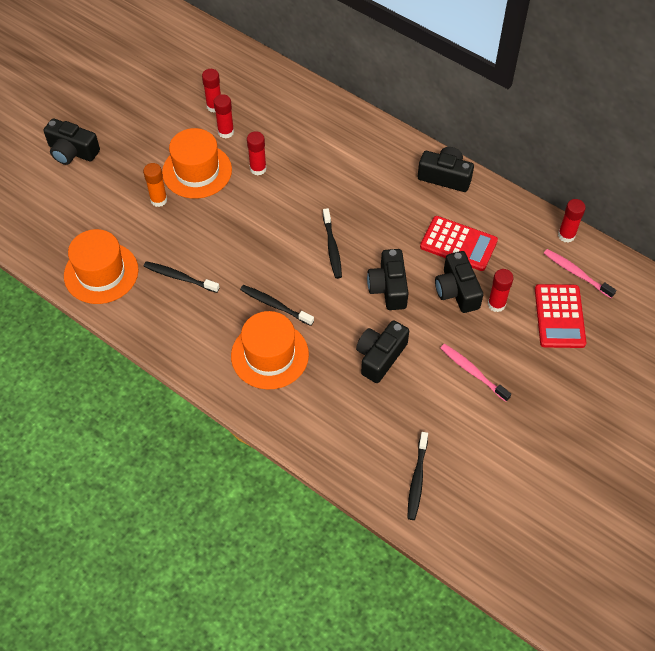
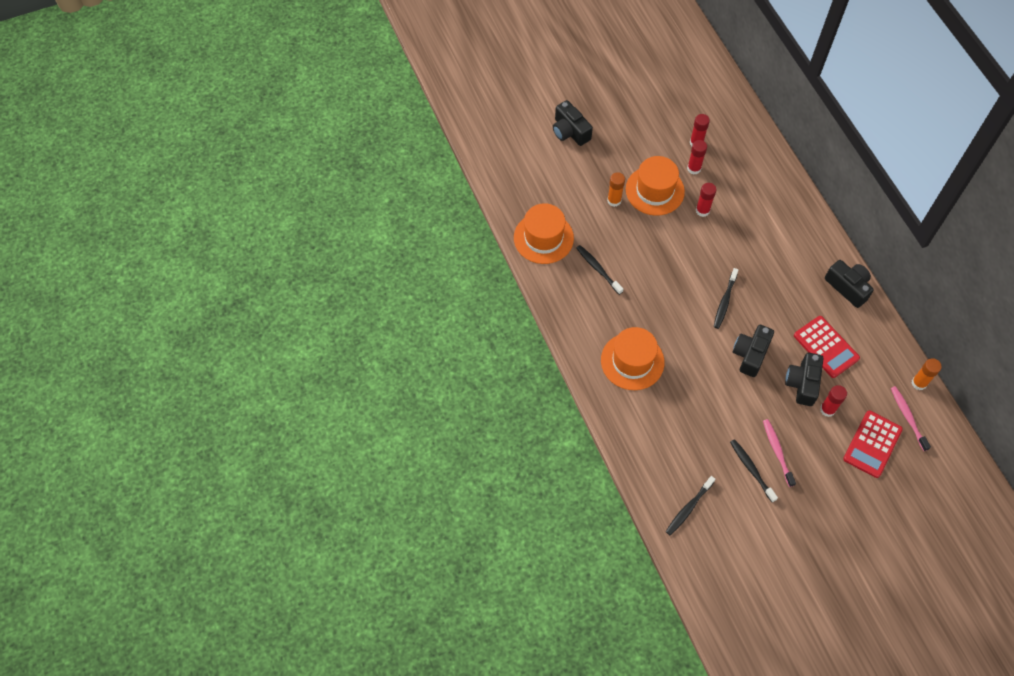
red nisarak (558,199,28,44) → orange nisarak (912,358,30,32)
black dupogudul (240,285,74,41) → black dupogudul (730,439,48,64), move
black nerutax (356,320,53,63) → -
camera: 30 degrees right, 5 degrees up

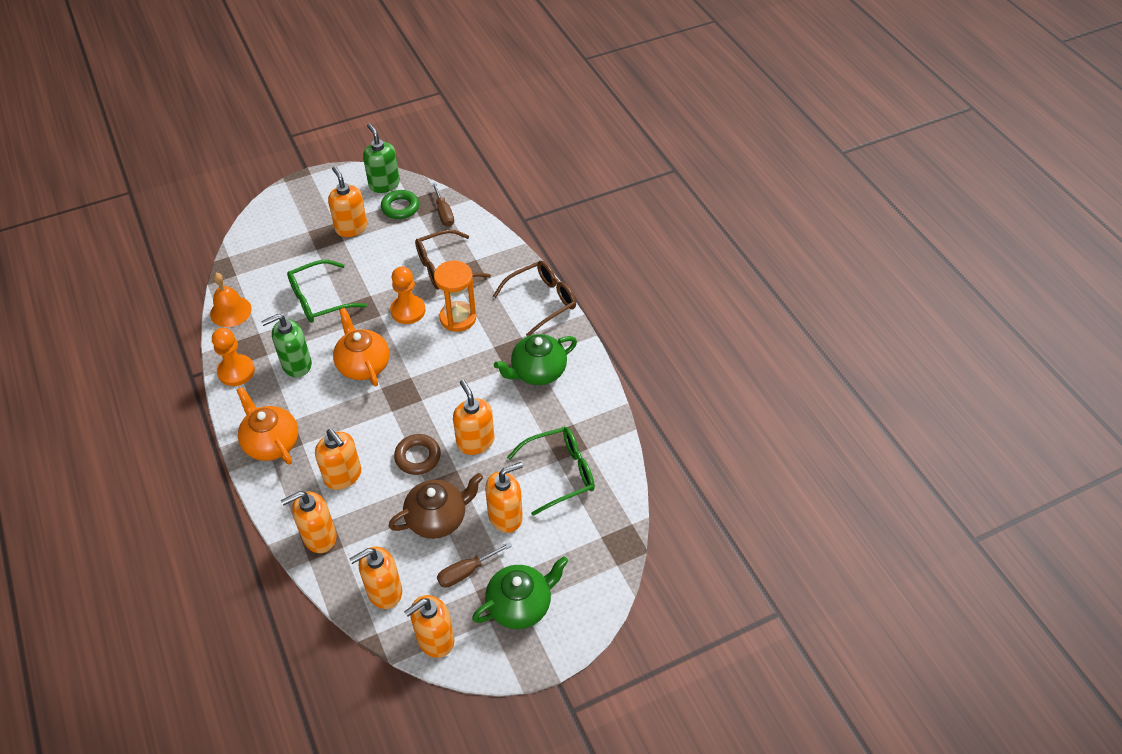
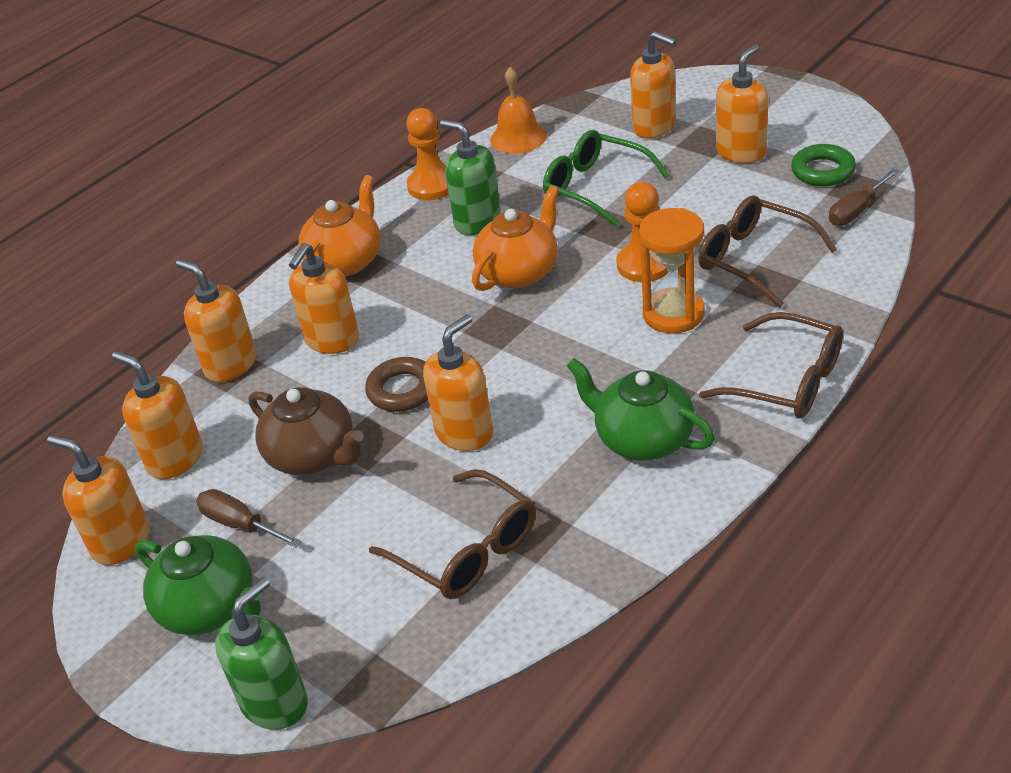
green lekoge (363,123,37,70) → green lekoge (215,577,93,153), move
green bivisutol (507,427,88,89) → brown bivisutol (369,469,167,130)
orange lekoge (485,462,38,71) → orange lekoge (630,31,46,107), move
camera: 70 degrees right, 10 degrees down

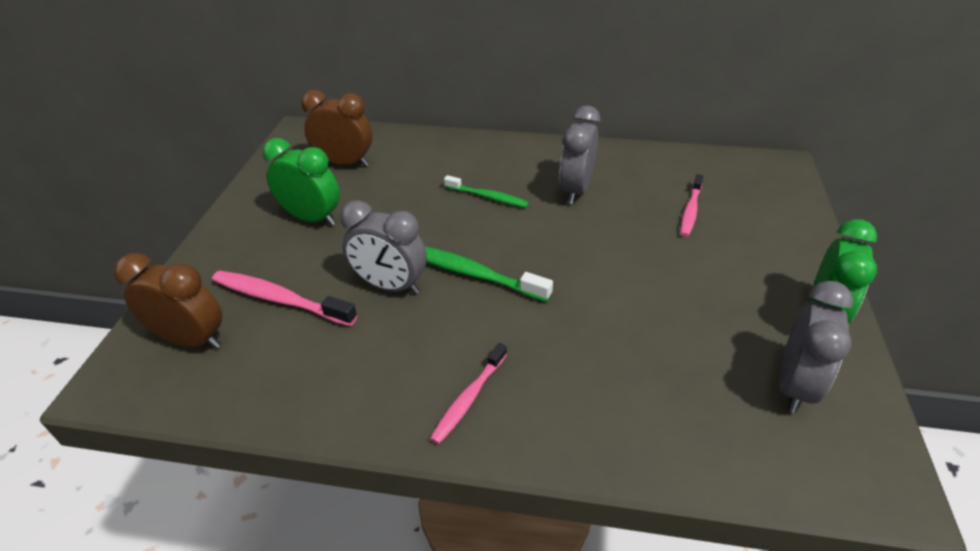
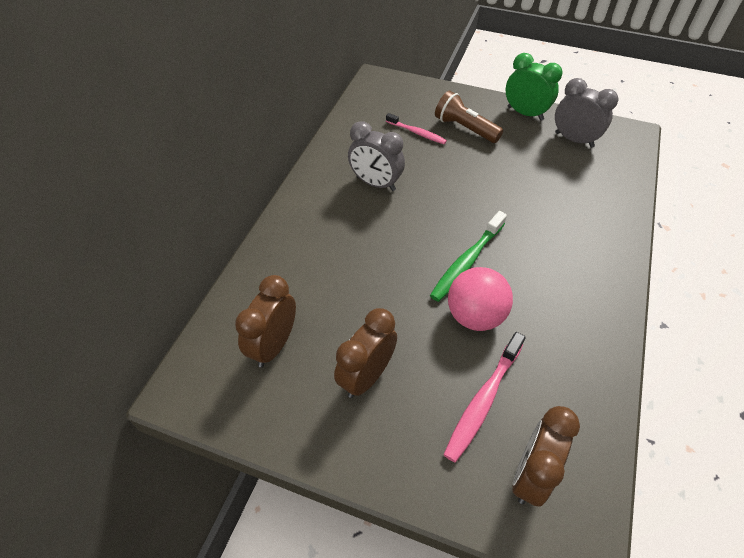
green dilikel (263,138,77,88) → brown dilikel (334,308,63,90)
green dupogudul (444,175,85,33) → -
grey dilikel (340,200,87,94) → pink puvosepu (448,267,65,64)
pink dupogudul (430,343,77,101) → -
- → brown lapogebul (435,91,68,52)
camera: 80 degrees left, 10 degrees up

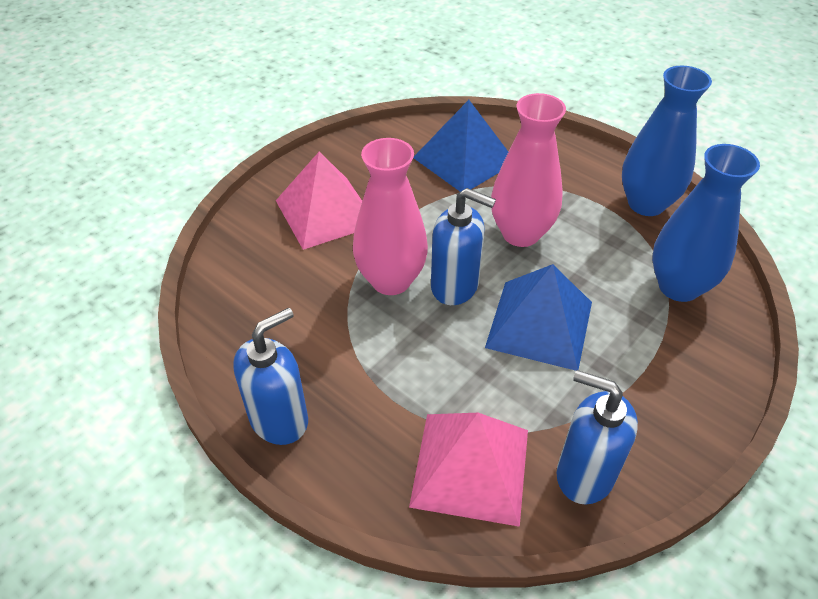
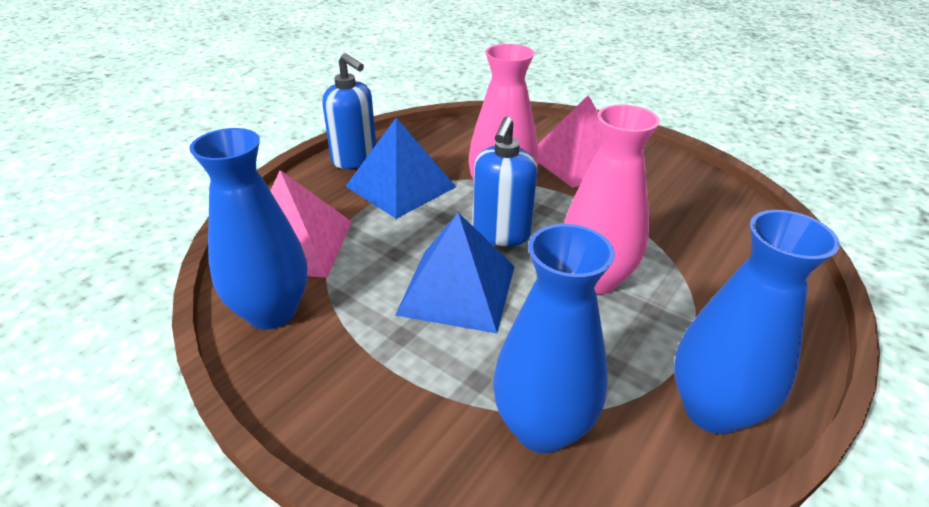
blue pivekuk (414,100,94,92) → blue pivekuk (346,118,110,101), move
blue lekoge (556,370,82,135) → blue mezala (189,128,118,202)
camera: 85 degrees right, 10 degrees down

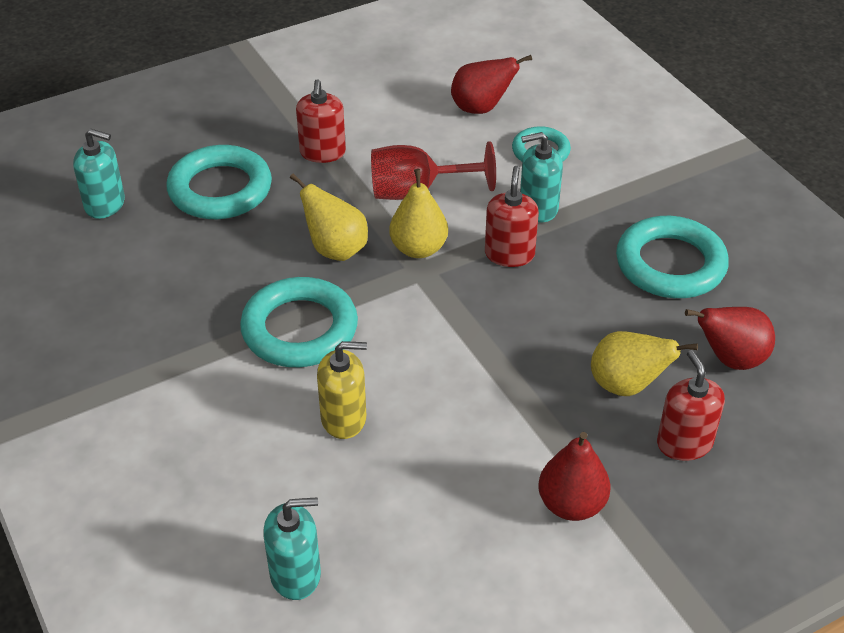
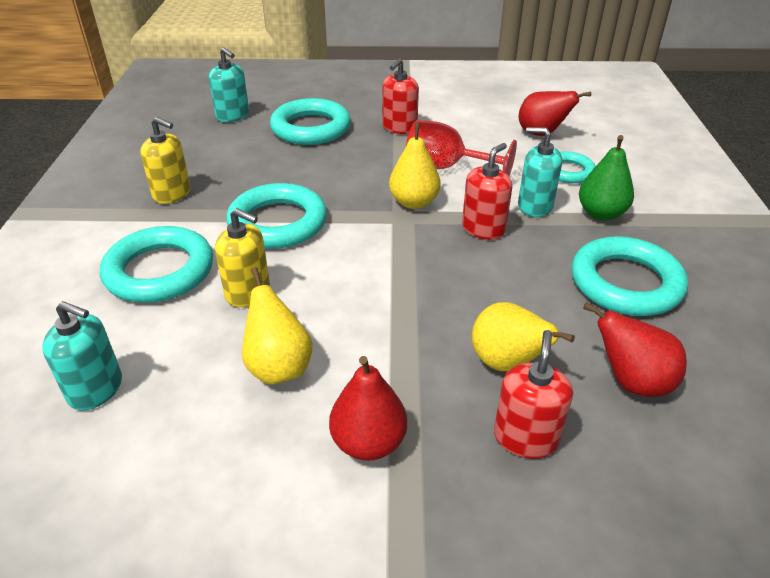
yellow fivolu (290,174,78,87) → yellow fivolu (242,267,71,118), move
- → yellow lekoge (140,117,51,87)
- → green fivolu (579,135,55,86)
- → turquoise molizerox (100,226,113,77)
camera: 30 degrees right, 5 degrees down

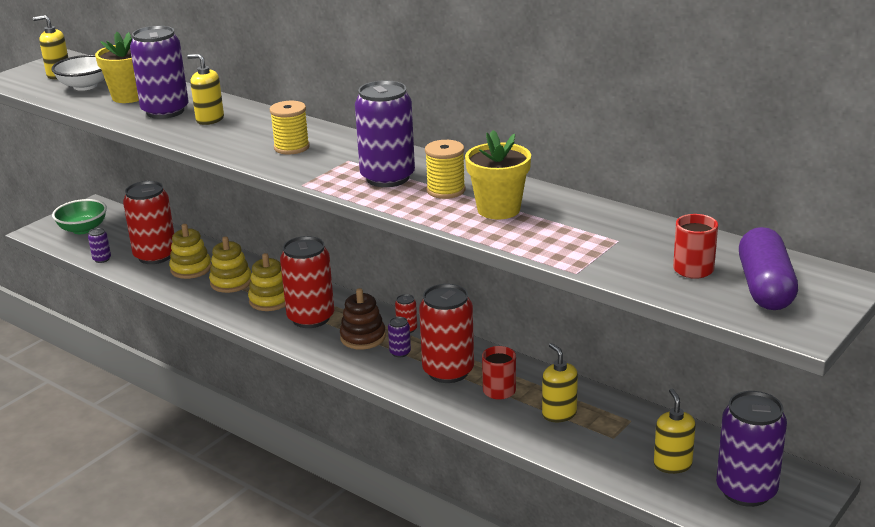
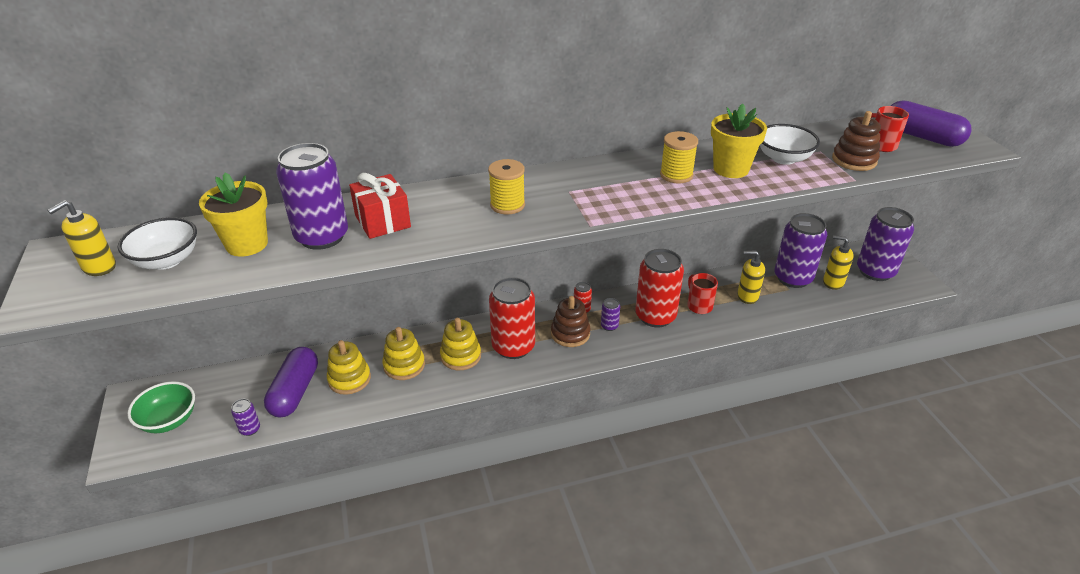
yellow lekoge (187,54,37,71) → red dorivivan (349,173,62,66)
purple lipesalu (355,80,60,107) → purple lipesalu (774,213,53,75), move
red lipesalu (123,181,51,83) → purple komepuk (264,347,54,70)
- → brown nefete (832,111,49,60)
- → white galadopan (760,124,60,41)
camera: 55 degrees left, 10 degrees up

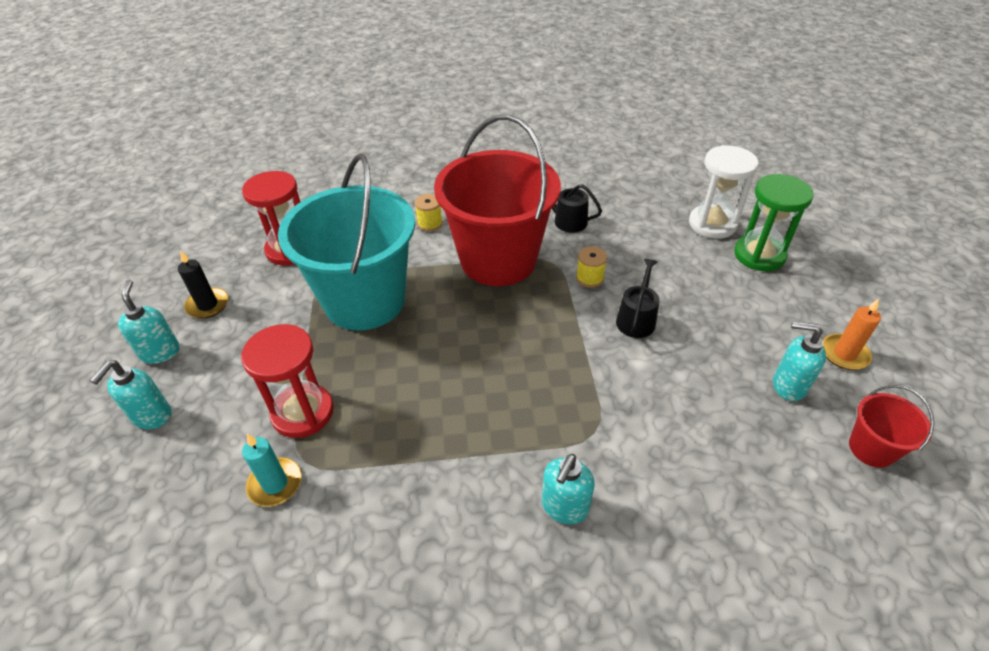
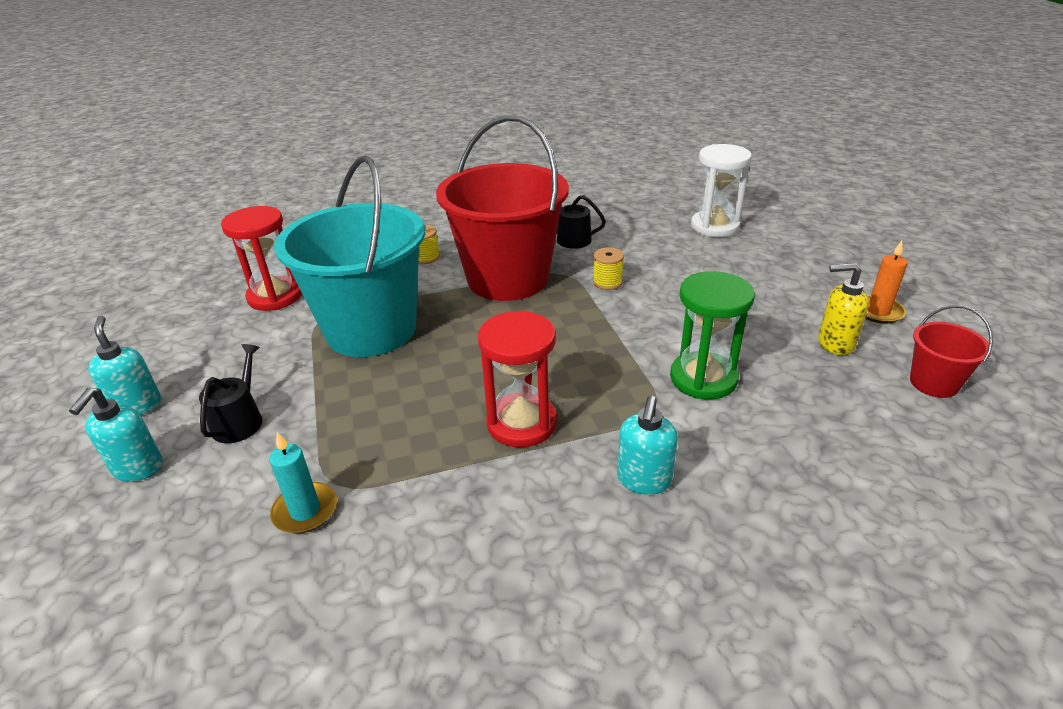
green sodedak (734,174,80,97) → green sodedak (670,271,85,129), move
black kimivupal (178,251,50,68) → -
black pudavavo (616,259,44,79) → black pudavavo (199,344,64,99), move
turquoise lekoge (773,321,53,80) → yellow lekoge (818,263,51,92)
red sodedak (241,324,93,114) → red sodedak (478,311,79,136), move
camera: 10 degrees left, 10 degrees down

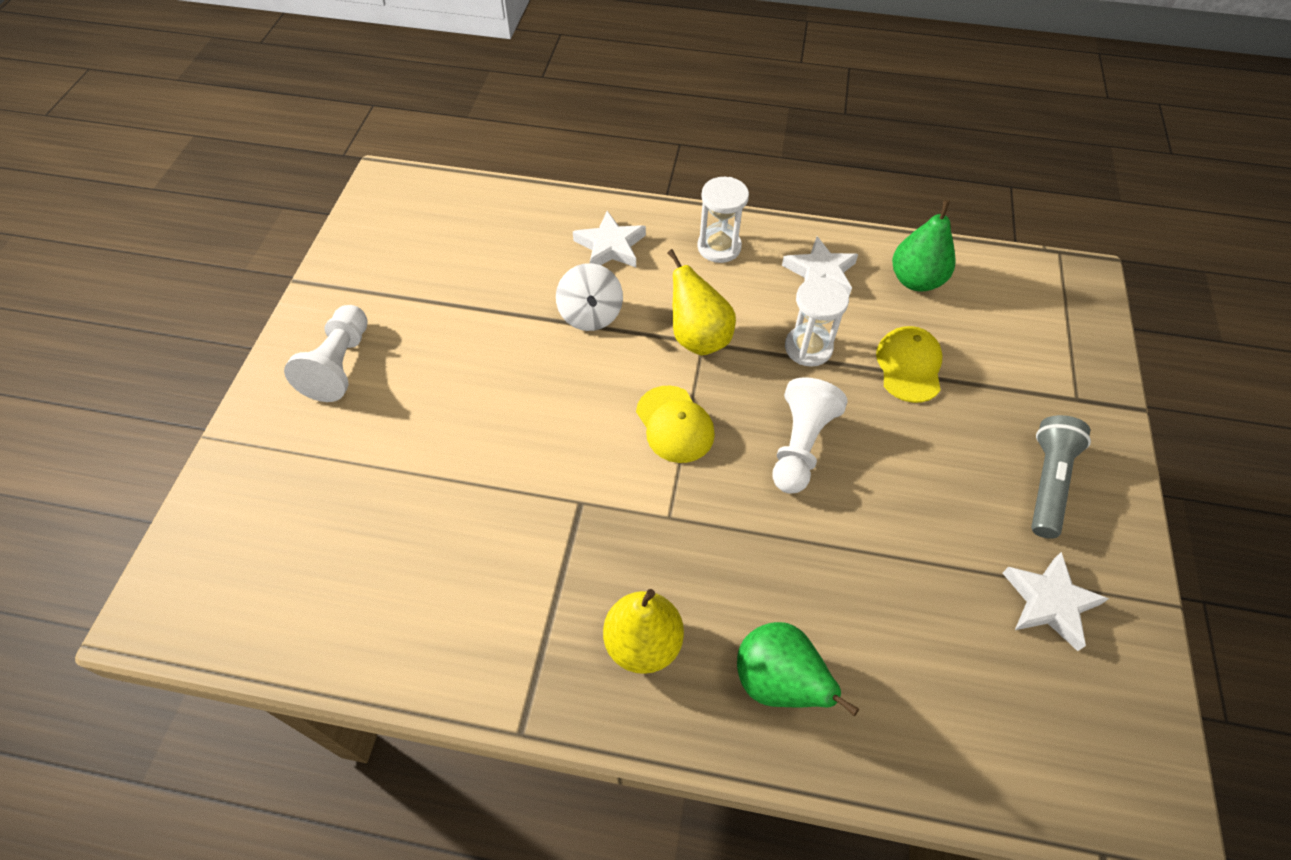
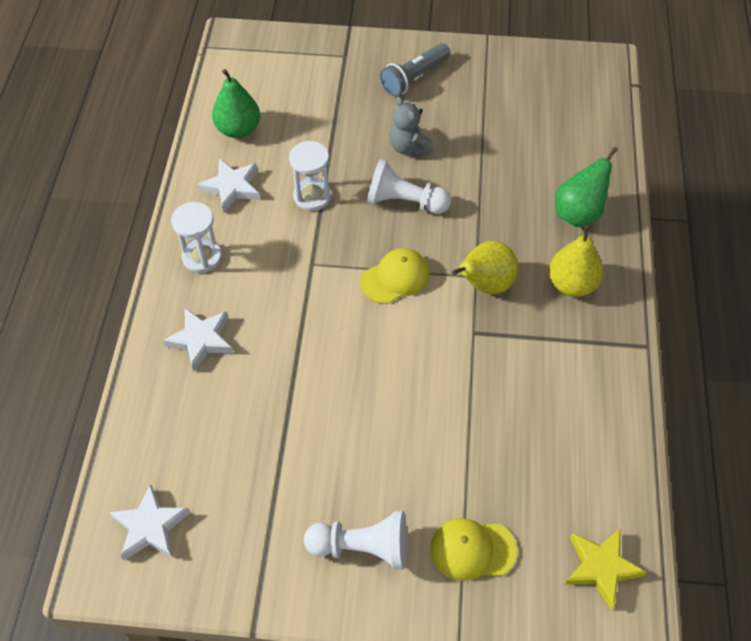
yellow fivolu (668,249,68,106) → yellow fivolu (452,241,66,53), move
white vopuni (556,263,67,68) → -
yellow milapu (876,326,67,77) → yellow milapu (430,518,87,63), move
grey lapogebul (1031,415,60,124) → grey lapogebul (380,43,70,53), 60 degrees counterclockwise
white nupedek (1003,552,106,99) → white nupedek (109,484,81,77), move
- → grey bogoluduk (389,97,45,59)
- → yellow nupedek (565,529,82,80)
camera: 95 degrees left, 0 degrees up

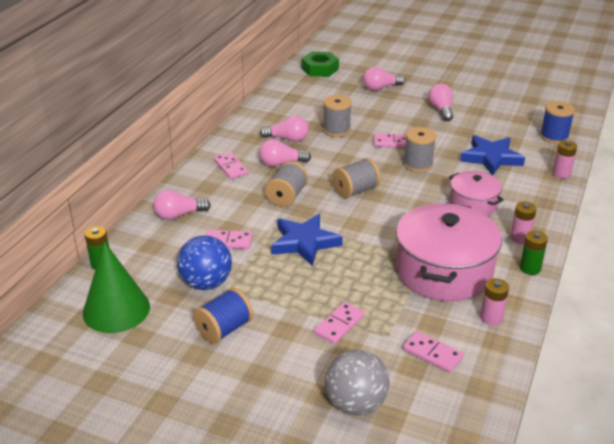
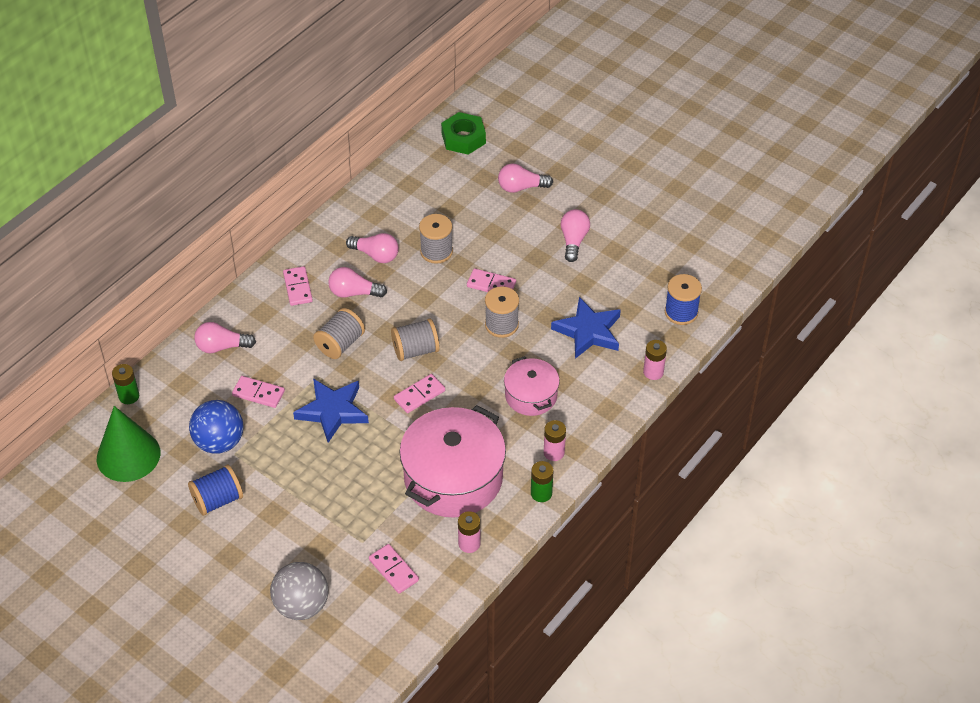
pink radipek (314,302,51,42) → pink radipek (394,374,51,39), move
camera: 15 degrees right, 15 degrees up

